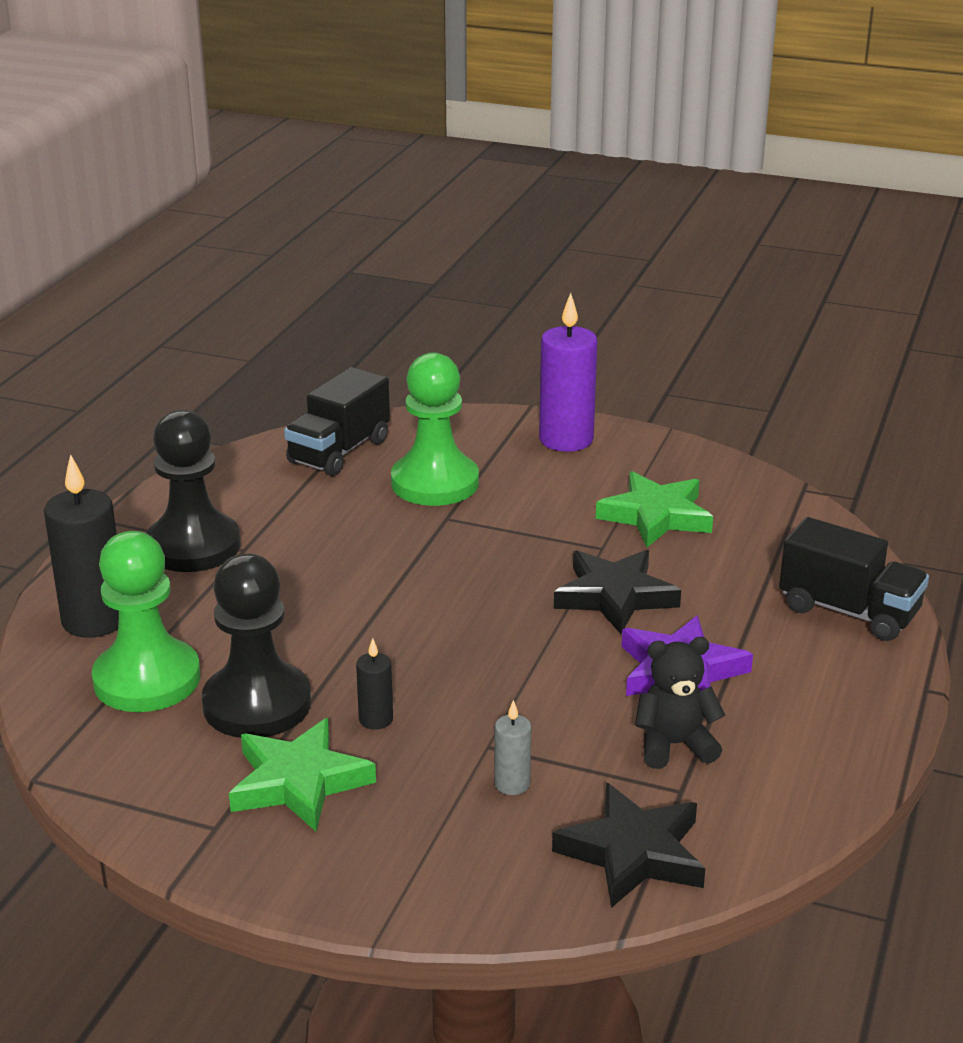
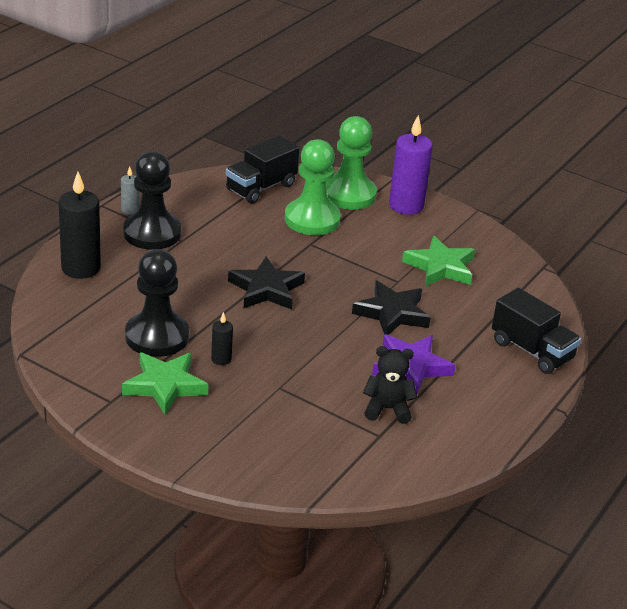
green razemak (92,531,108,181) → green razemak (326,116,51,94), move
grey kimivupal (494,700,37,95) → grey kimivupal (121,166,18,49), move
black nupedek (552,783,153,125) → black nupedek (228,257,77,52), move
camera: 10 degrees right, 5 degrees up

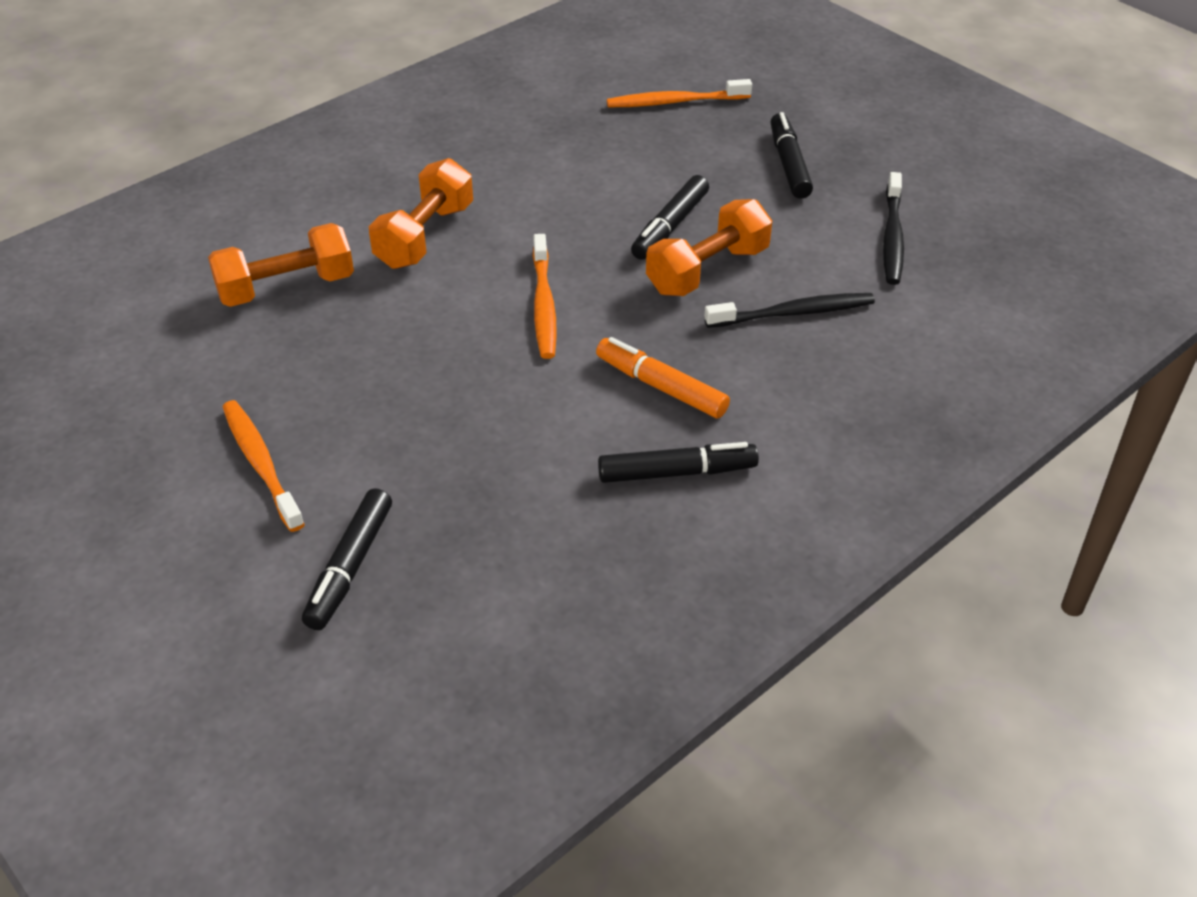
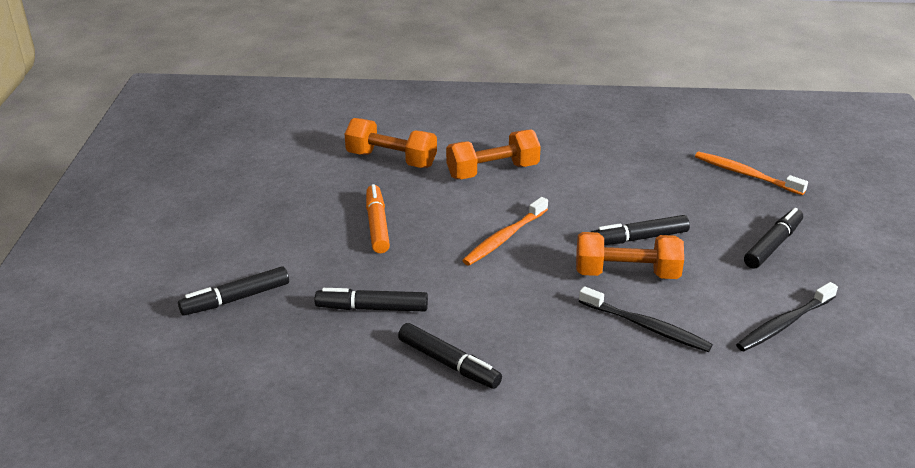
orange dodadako (596,337,134,81) → orange dodadako (366,184,24,69), move
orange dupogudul (223,400,82,132) → -
- → black dodadako (315,288,113,23)
camera: 45 degrees right, 10 degrees down

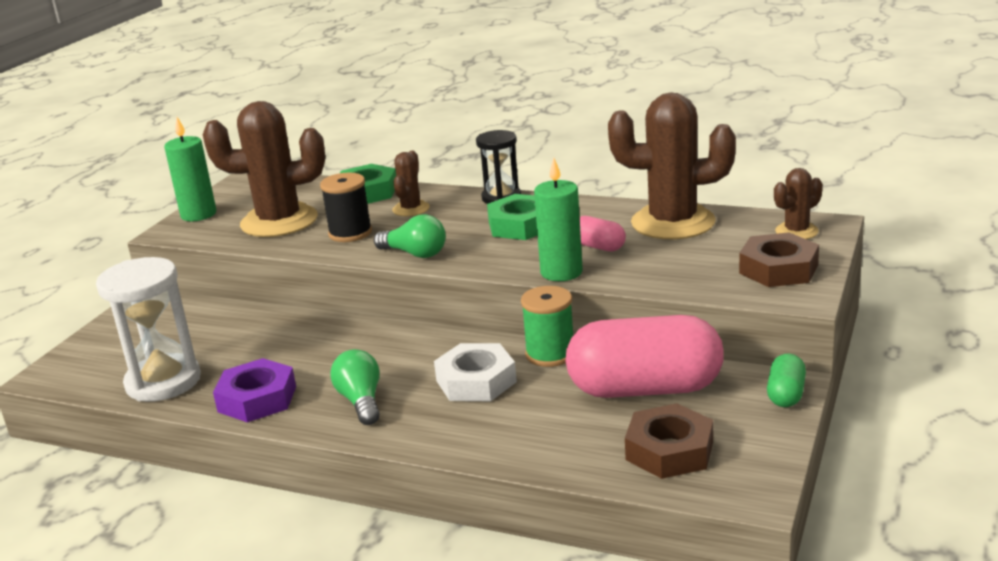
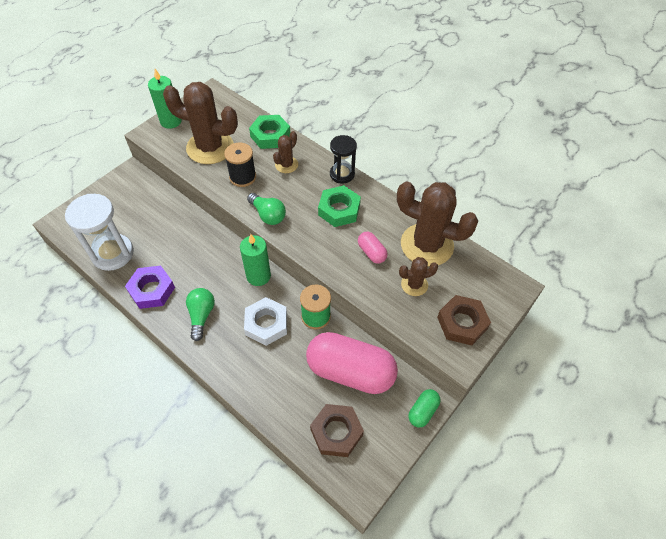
green kimivupal (534,158,49,123) → green kimivupal (240,234,31,52), move
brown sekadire (774,168,49,71) → brown sekadire (399,257,39,39), move
camera: 15 degrees right, 30 degrees up

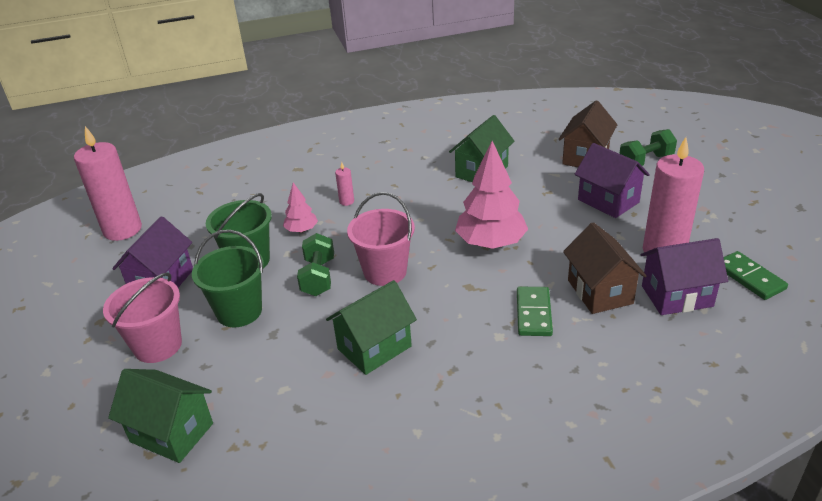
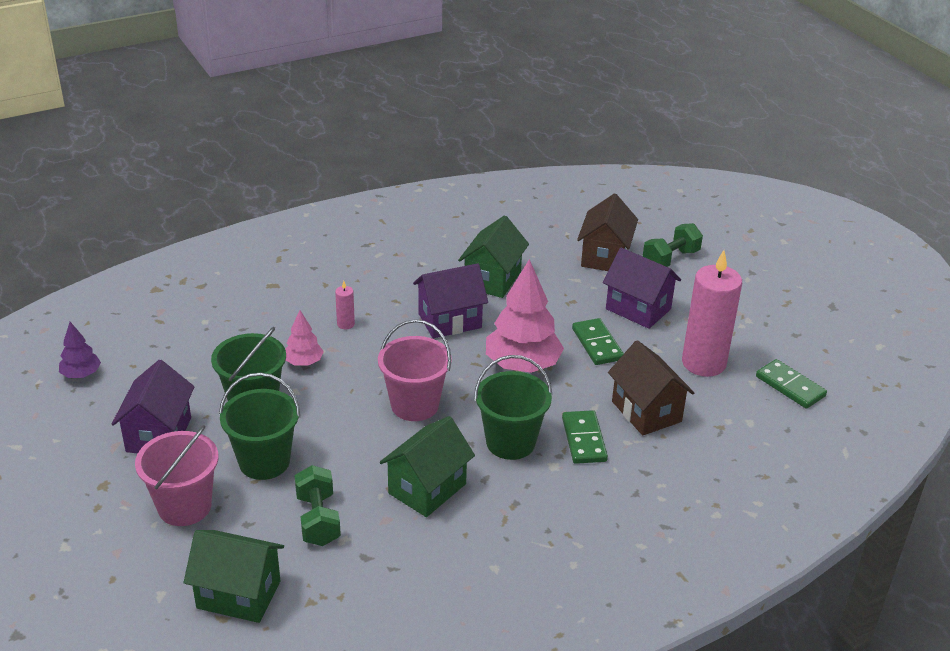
pink kimivupal (74,126,68,115) → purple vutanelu (59,322,42,56)
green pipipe (297,233,37,63) → green pipipe (295,465,46,81), move
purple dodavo (641,238,87,77) → purple dodavo (413,263,75,75), move
- → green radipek (572,318,52,47)
- → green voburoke (474,355,78,105)
camera: 15 degrees left, 0 degrees up

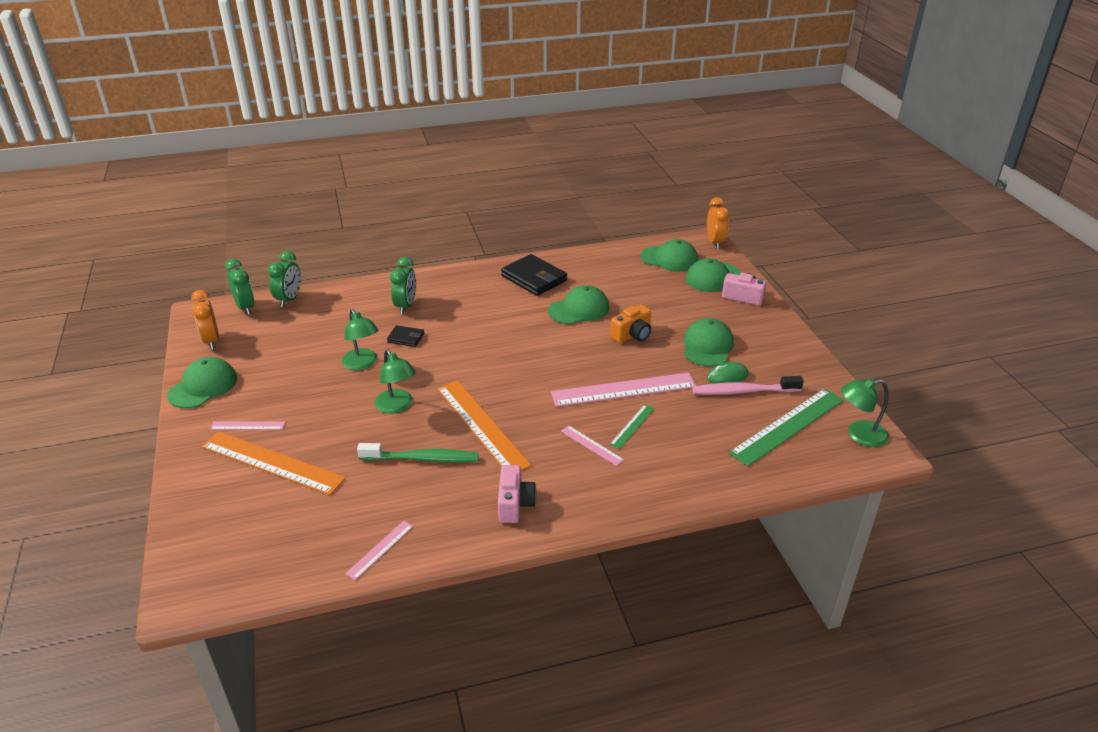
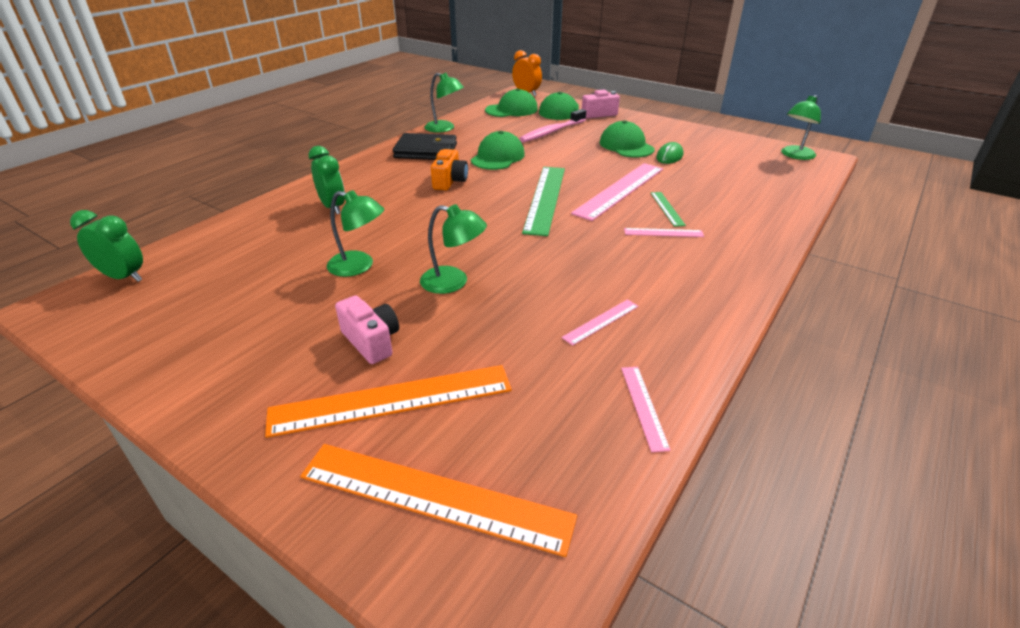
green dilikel (268,251,33,56) → -
orange dilikel (191,290,28,59) → -
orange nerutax (610,304,41,39) → orange nerutax (431,149,37,41), move
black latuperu (387,325,37,22) → -
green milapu (167,357,70,51) → -
pink dupogudul (692,376,112,19) → pink dupogudul (519,109,67,33), move
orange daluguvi (437,381,94,90) → orange daluguvi (300,444,277,113), move
green daluguvi (729,388,115,78) → green daluguvi (522,167,43,69), move
pink daluguvi (210,421,75,9) → pink daluguvi (561,299,78,47), move
green dupogudul (357,443,122,20) → -
pink nerutax (498,465,39,58) → pink nerutax (335,295,64,69), move
- → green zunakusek (424,73,40,60)
camera: 40 degrees left, 0 degrees up

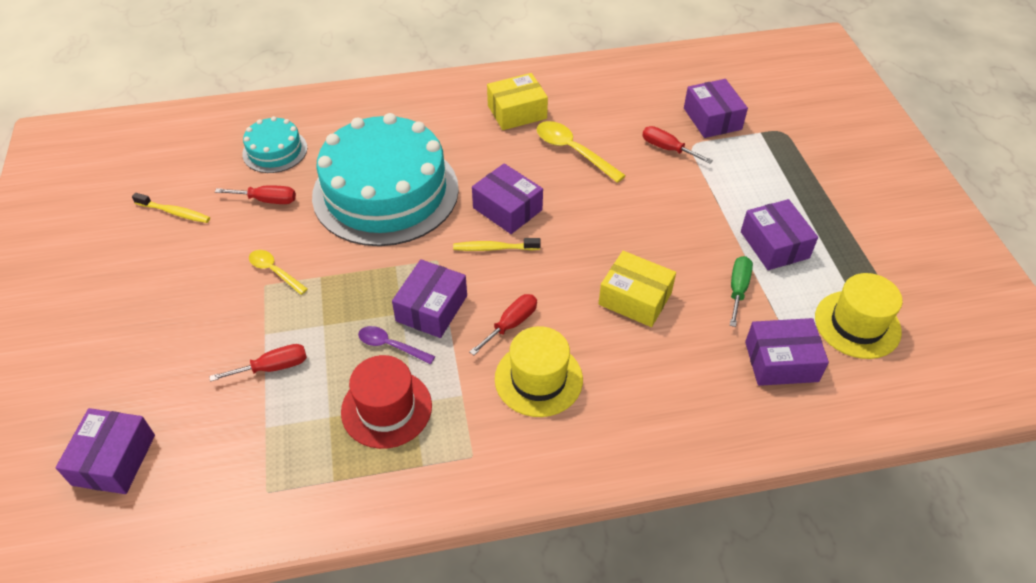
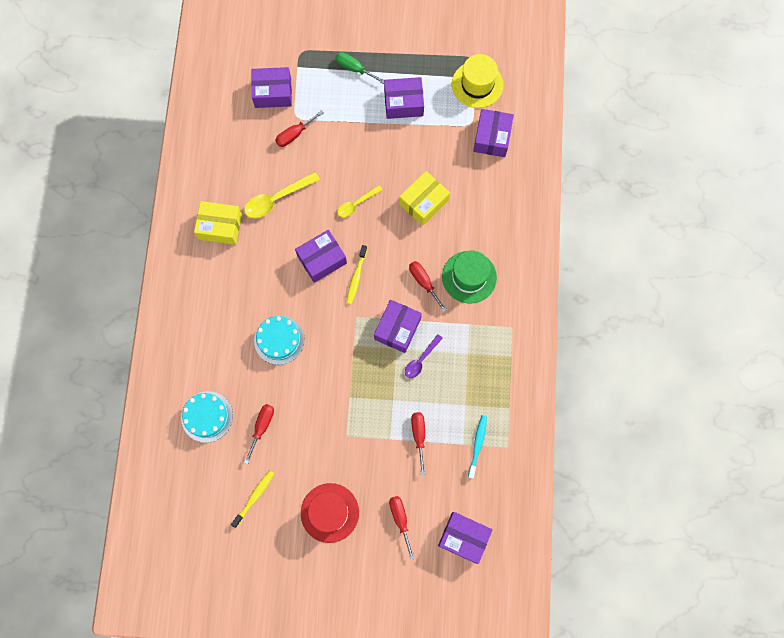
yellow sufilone (487,73,61,57) → yellow sufilone (194,201,48,44), 75 degrees counterclockwise
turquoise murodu (312,113,147,133) → turquoise murodu (254,316,50,49), x0.46
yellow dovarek (249,250,59,45) → yellow dovarek (338,185,44,32), move
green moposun (730,256,23,71) → green moposun (336,52,48,32), move
purple sufilone (392,259,75,79) → purple sufilone (374,300,48,53), 75 degrees clockwise
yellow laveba (495,326,88,91) → green laveba (442,251,55,53)
red laveba (341,355,91,94) → red laveba (301,483,58,60), move
- → turquoise dupogudul (468,415,19,64)
- → red moposun (389,496,26,64)
camera: 75 degrees left, 25 degrees up

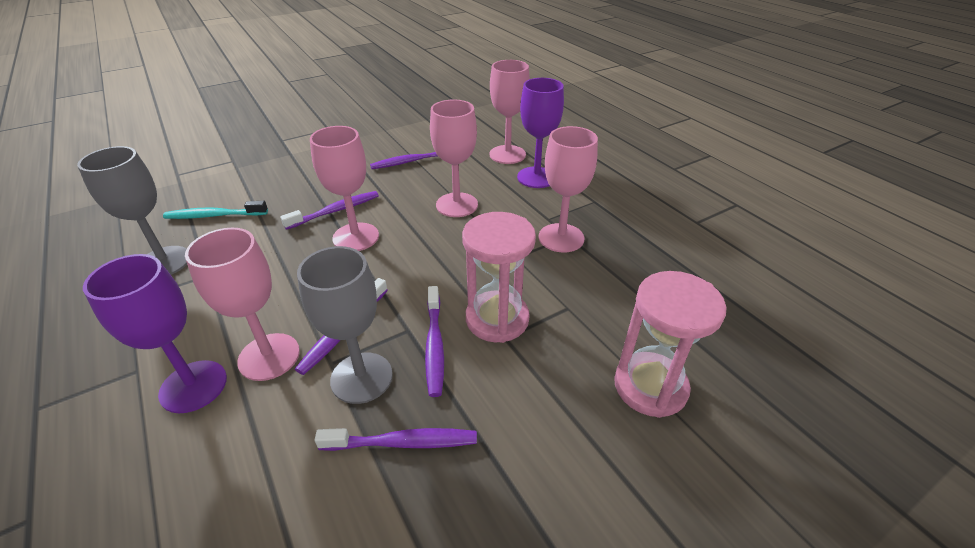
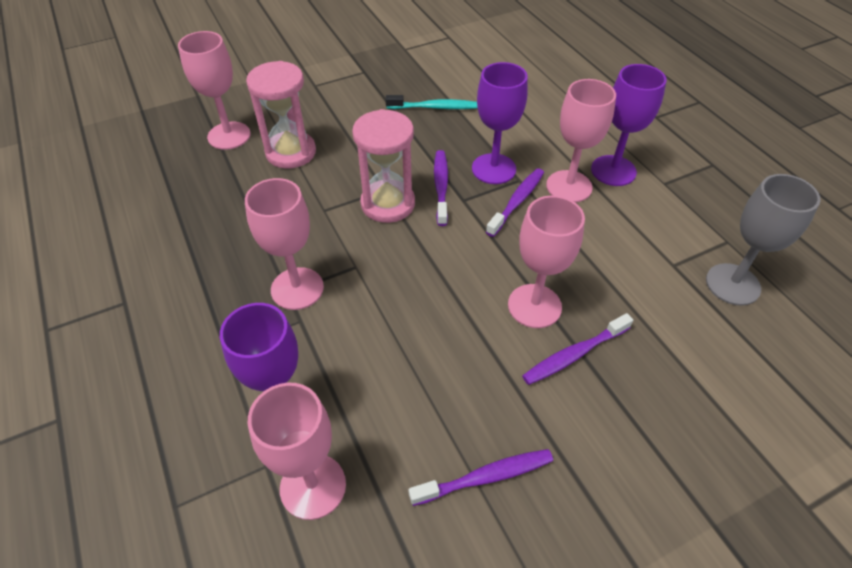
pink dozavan (430,100,48,117) → pink dozavan (178,31,73,119), move
turquoise dupogudul (163,201,105,18) → turquoise dupogudul (386,95,91,14), move
grey dozavan (297,246,96,158) → purple dozavan (472,62,56,122)
purple dupogudul (315,428,162,23) → -
camera: 175 degrees left, 10 degrees up

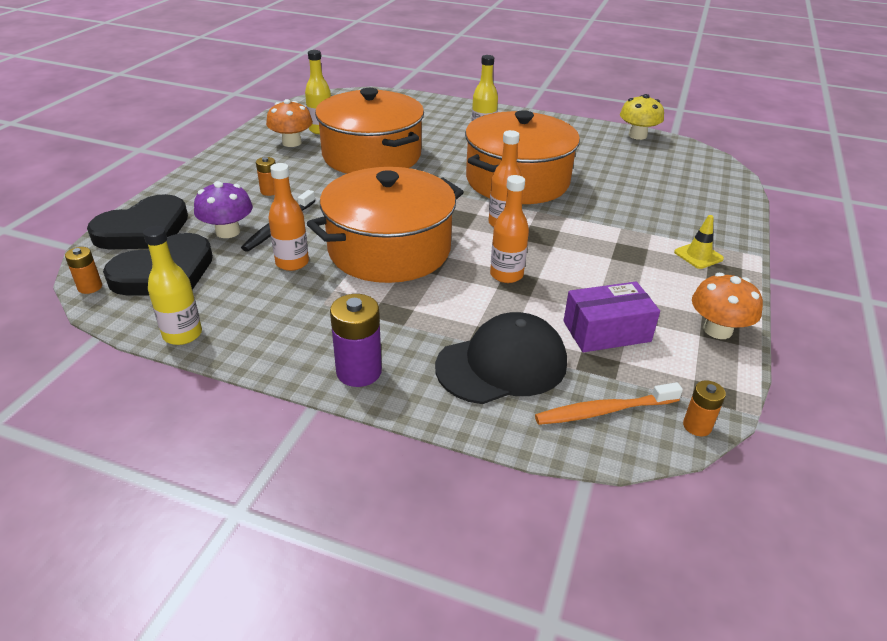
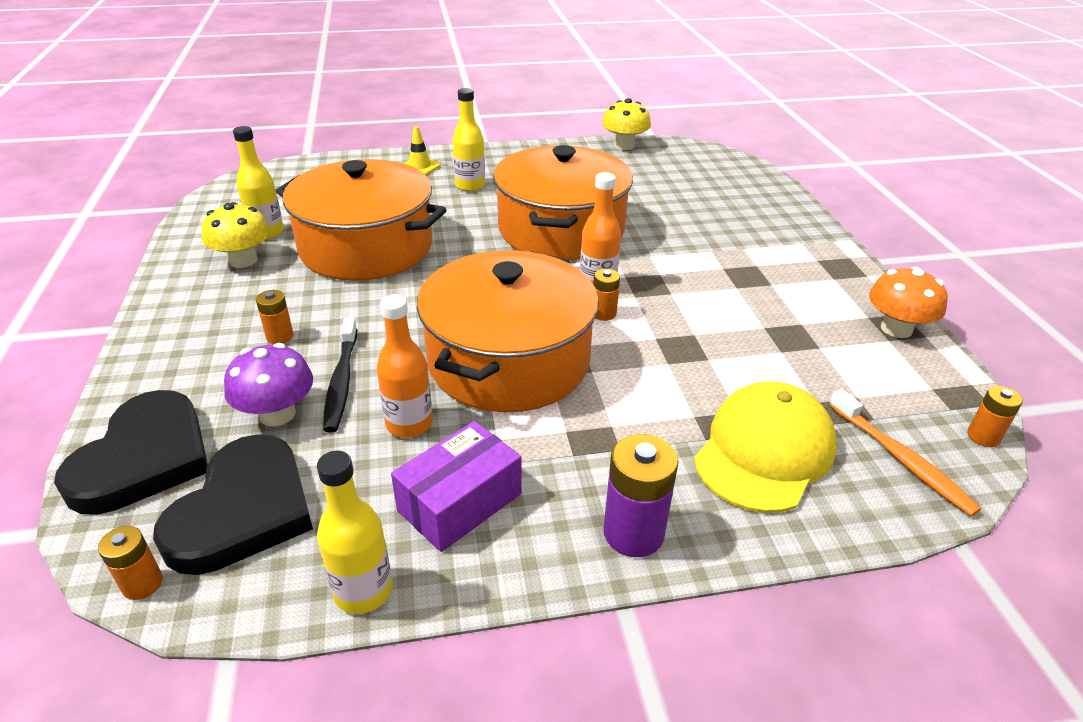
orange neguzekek (266,99,47,48) → yellow neguzekek (201,202,69,66)
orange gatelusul (490,175,39,108) → -
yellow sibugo (674,215,50,54) → yellow sibugo (403,126,38,49), move
purple sufilone (563,282,97,70) → purple sufilone (391,421,131,131), move
black milapu (435,312,132,92) → yellow milapu (694,381,143,132)
orange dupogudul (535,382,148,43) → orange dupogudul (829,389,152,127), 75 degrees counterclockwise
- → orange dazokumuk (593,269,27,52)
camera: 30 degrees left, 0 degrees up

